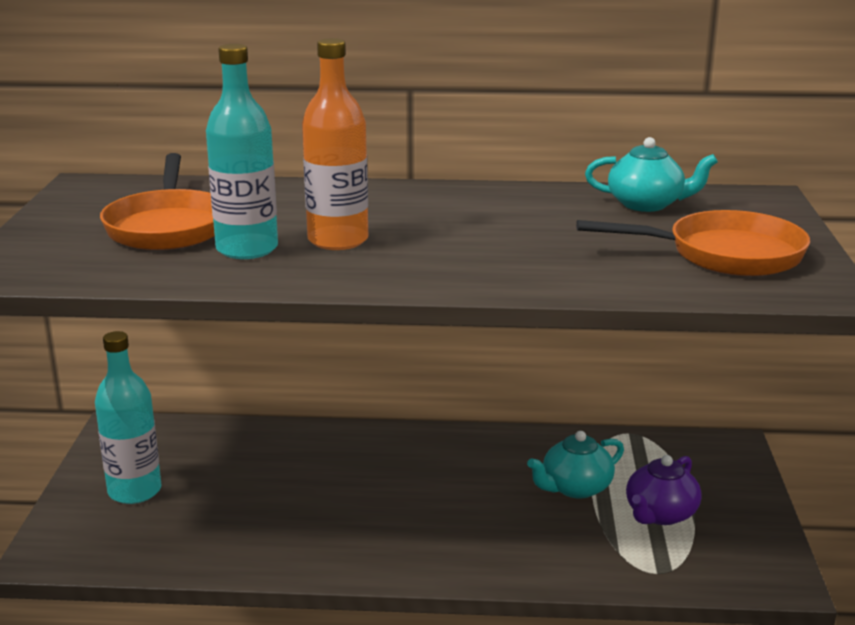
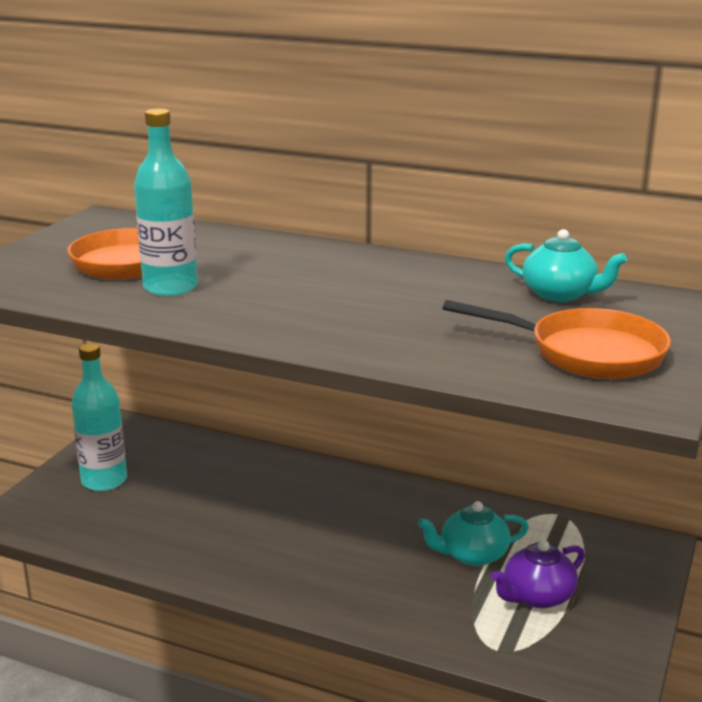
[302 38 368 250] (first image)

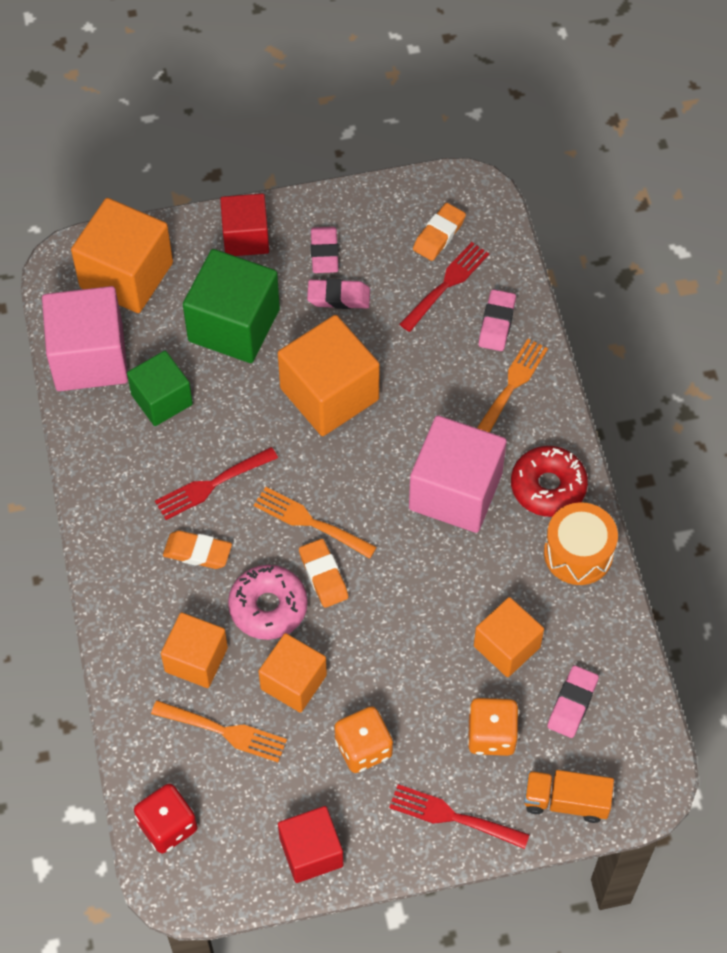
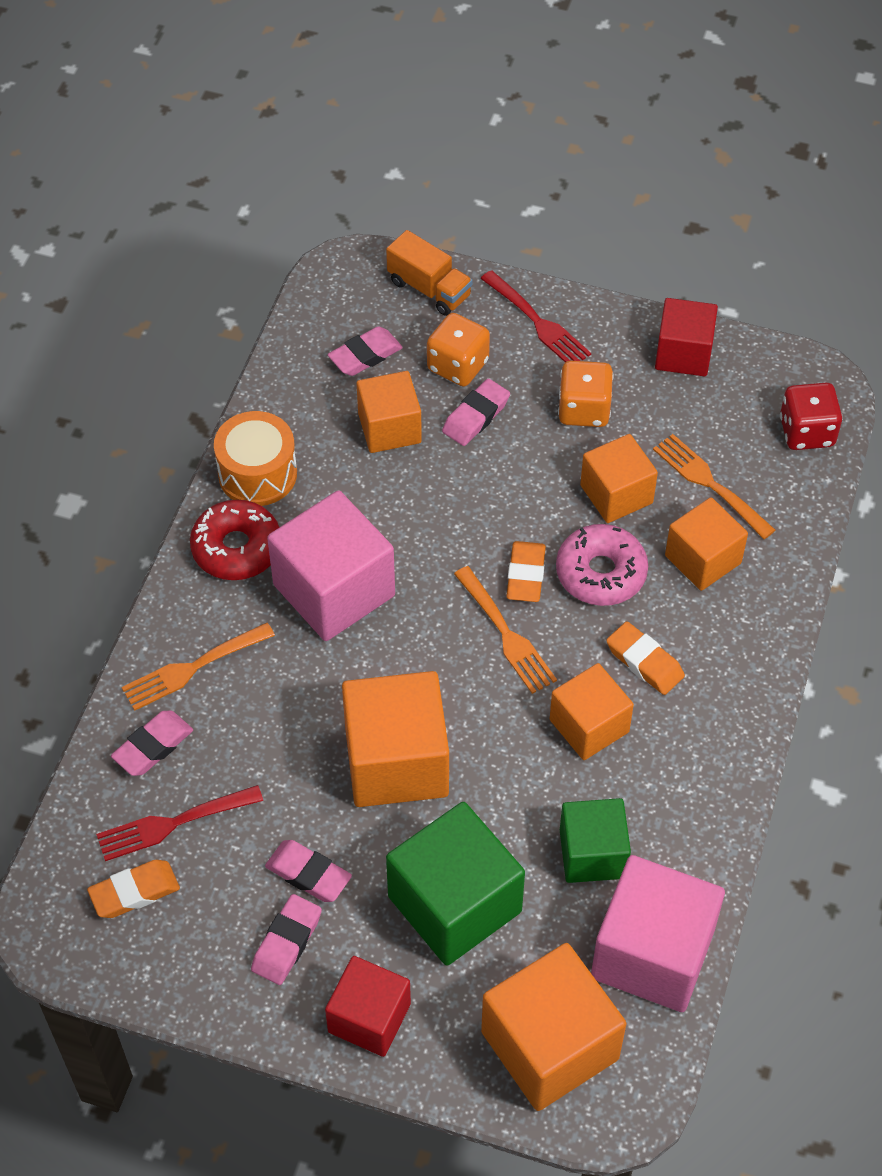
[550 663 634 760]
[442 379 510 446]

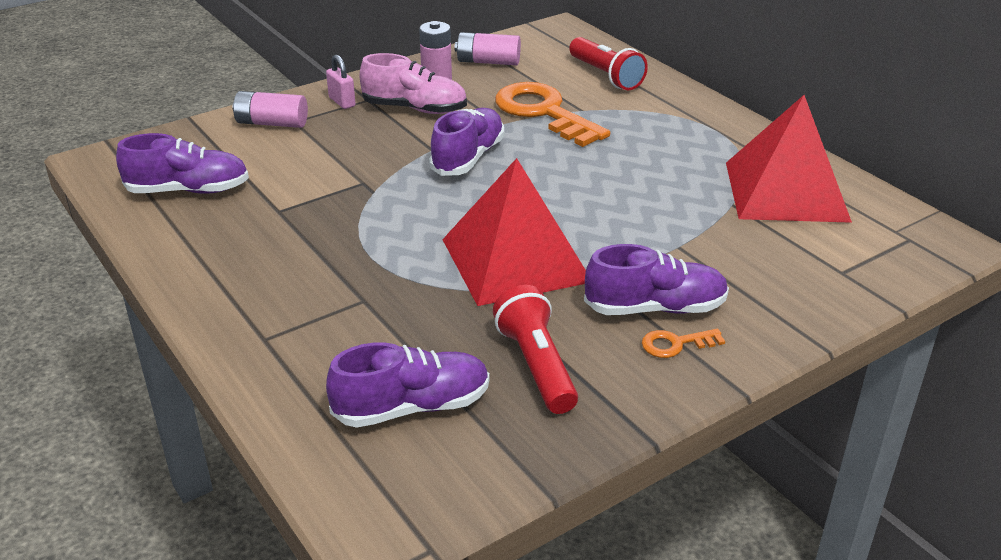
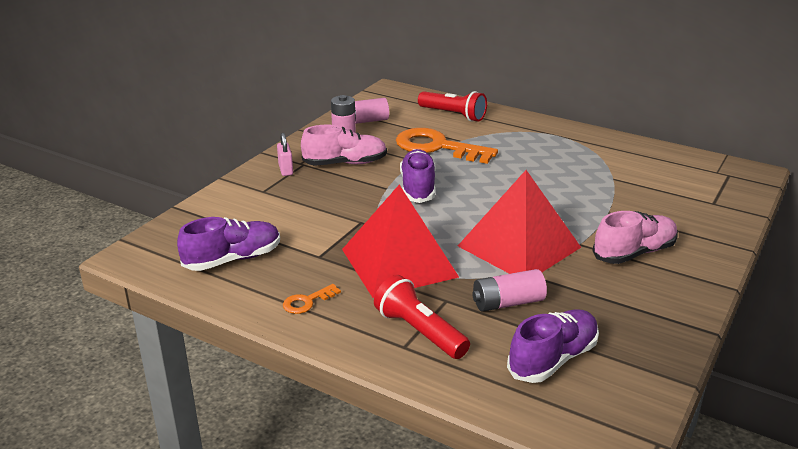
[472 269 547 312]
[277 133 293 176]
[374 275 470 359]
[592 211 678 264]
[283 284 341 314]
[342 185 459 298]

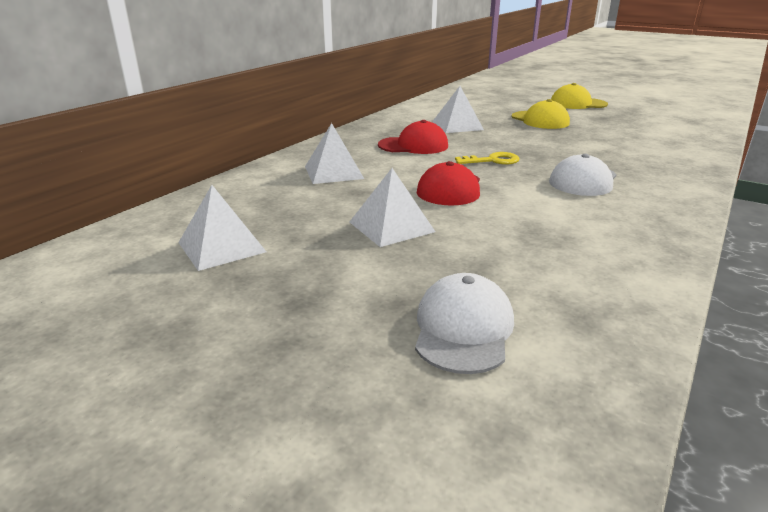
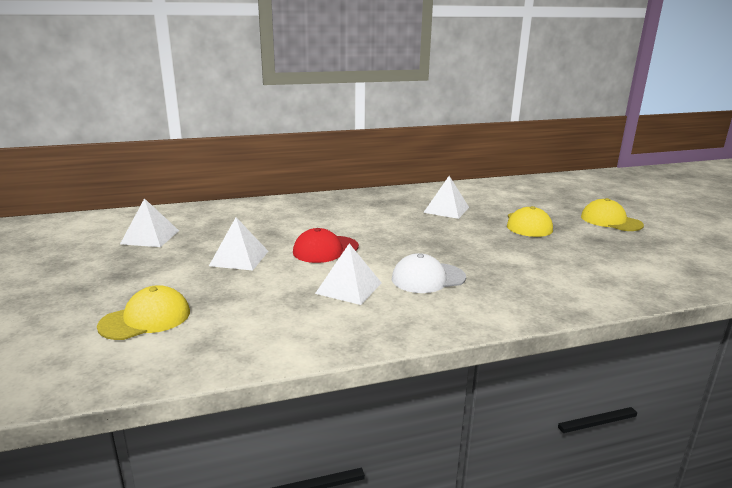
[315 243 382 305]
[378 120 448 154] (first image)
[97 285 190 340]
[455 152 520 165] (first image)

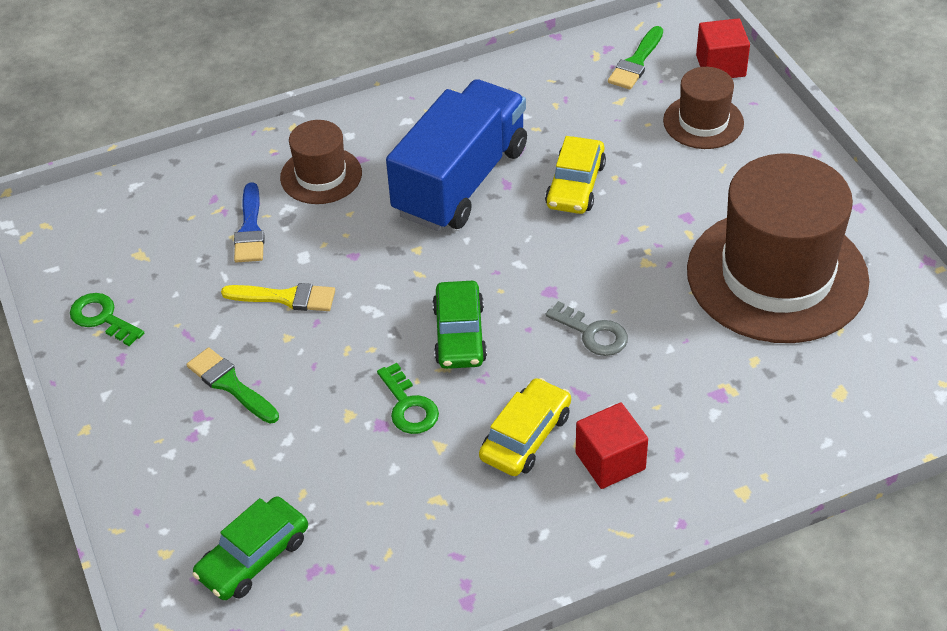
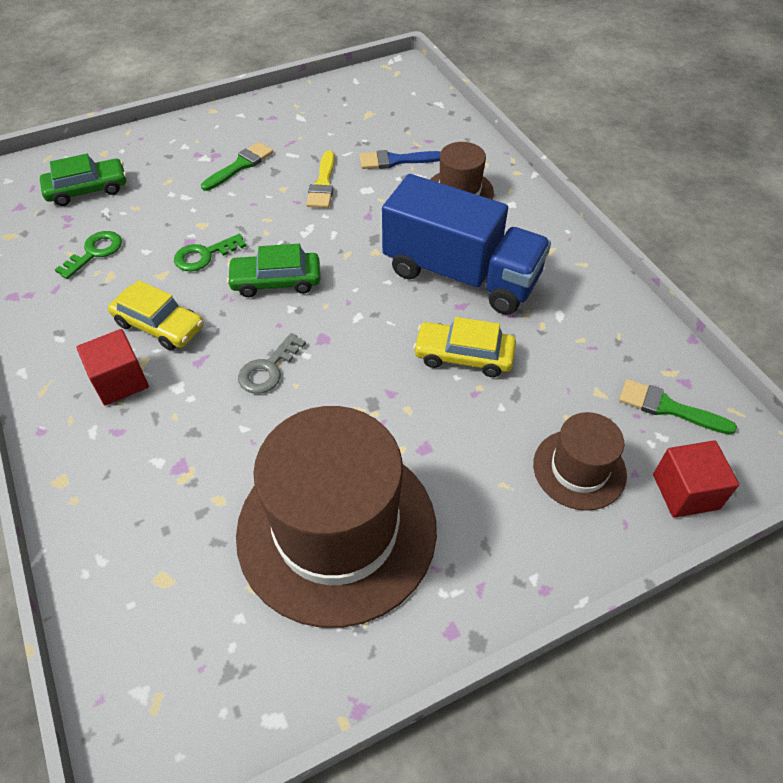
[55 231 122 279]
[40 154 127 206]

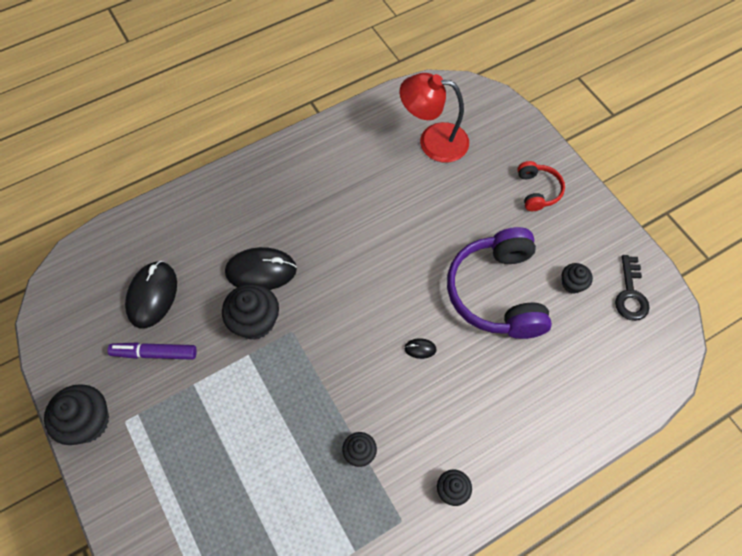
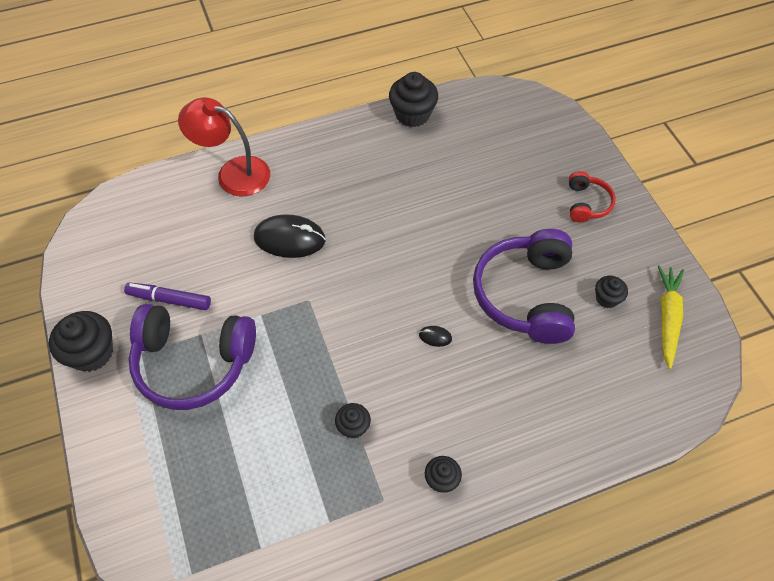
[125 261 177 328] (first image)
[389 72 438 127]
[178 97 270 196]
[658 265 684 369]
[129 304 256 410]

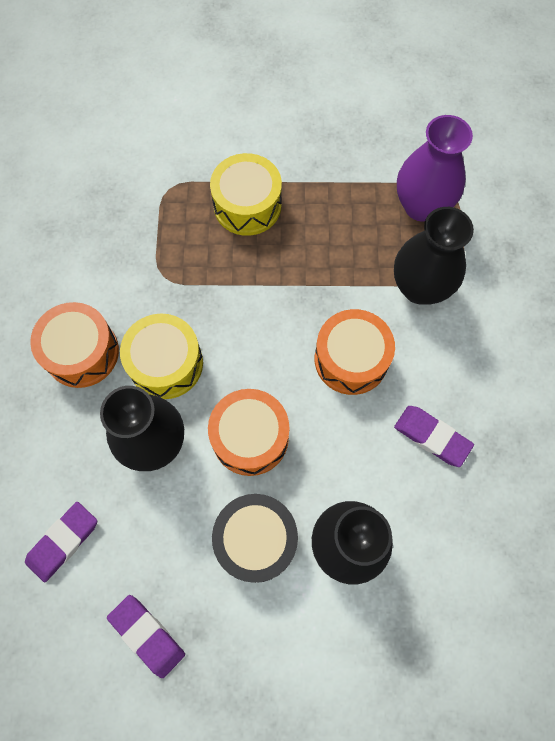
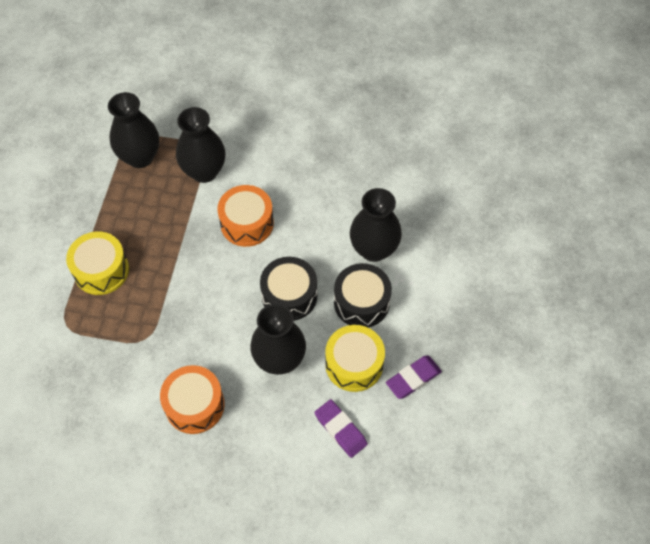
[325 325 385 392]
[260 257 317 321]
[394 406 474 467] (first image)
[108 92 159 168]

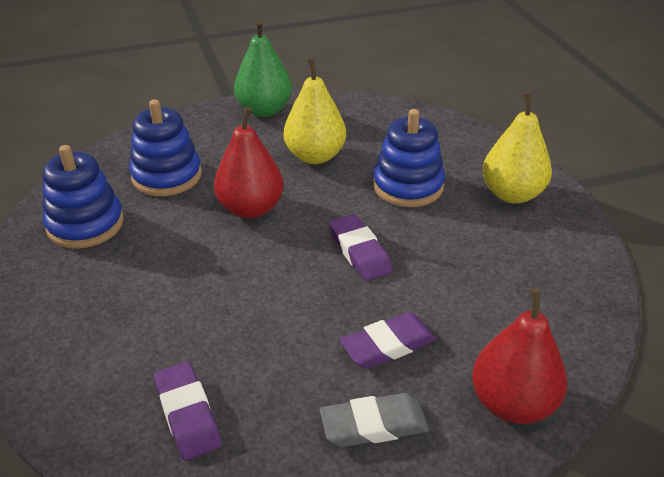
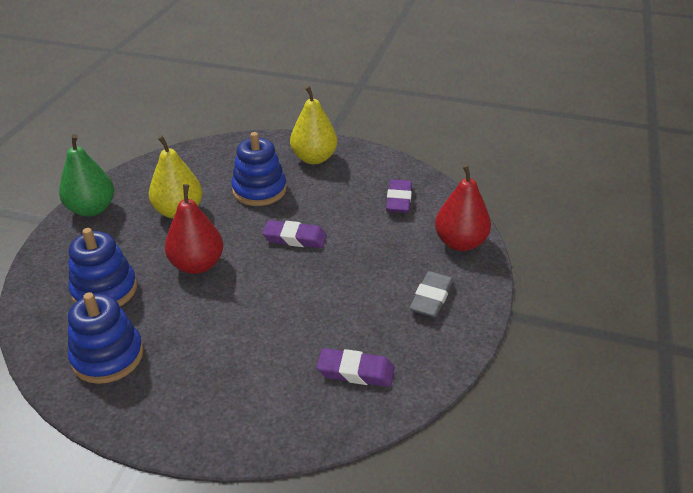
[386 179 412 213]

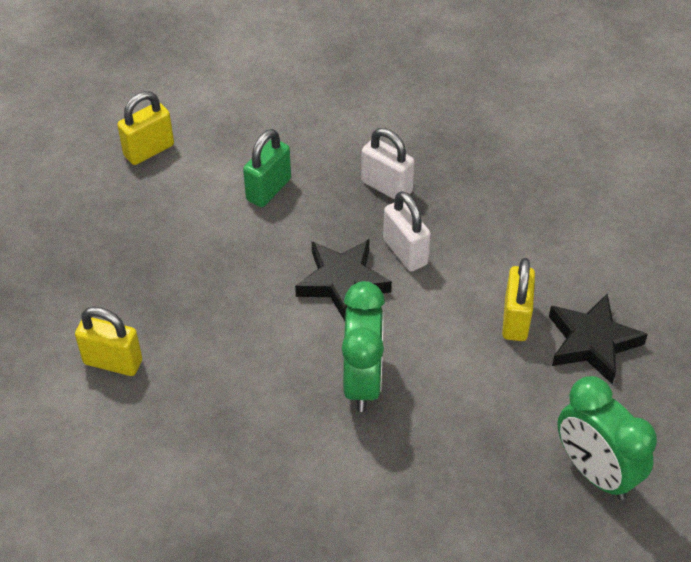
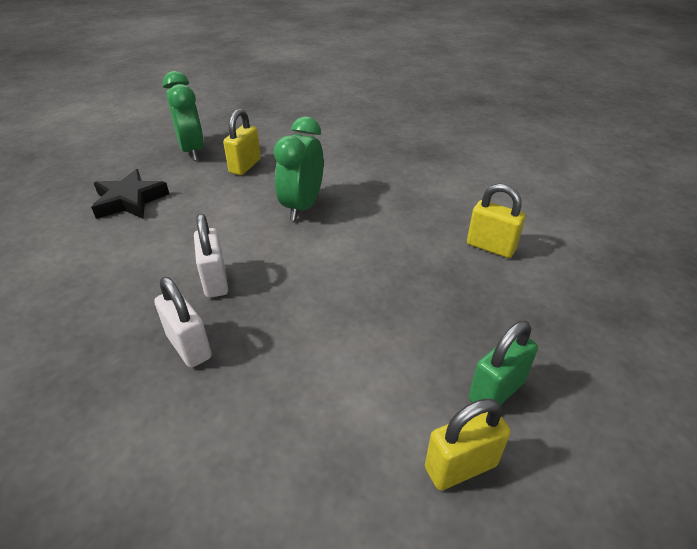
[469 321 538 405]
[295 239 392 321] (first image)
[223 109 261 175]

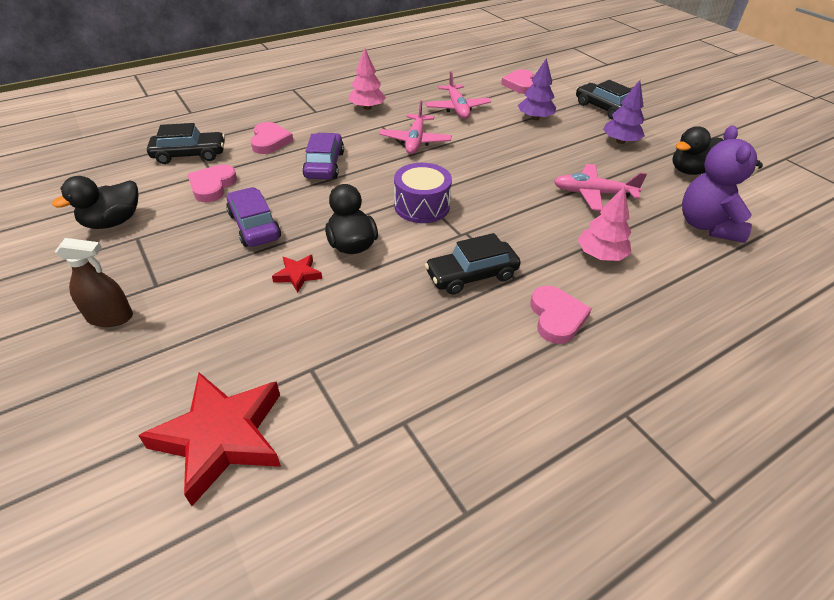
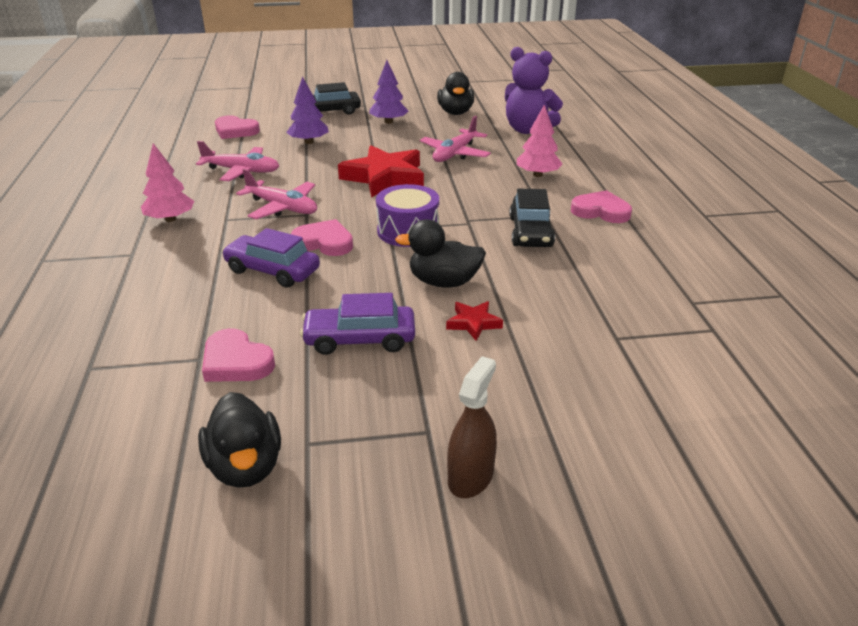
[338 145 424 198]
[147 123 225 164] (first image)
[291 219 353 256]

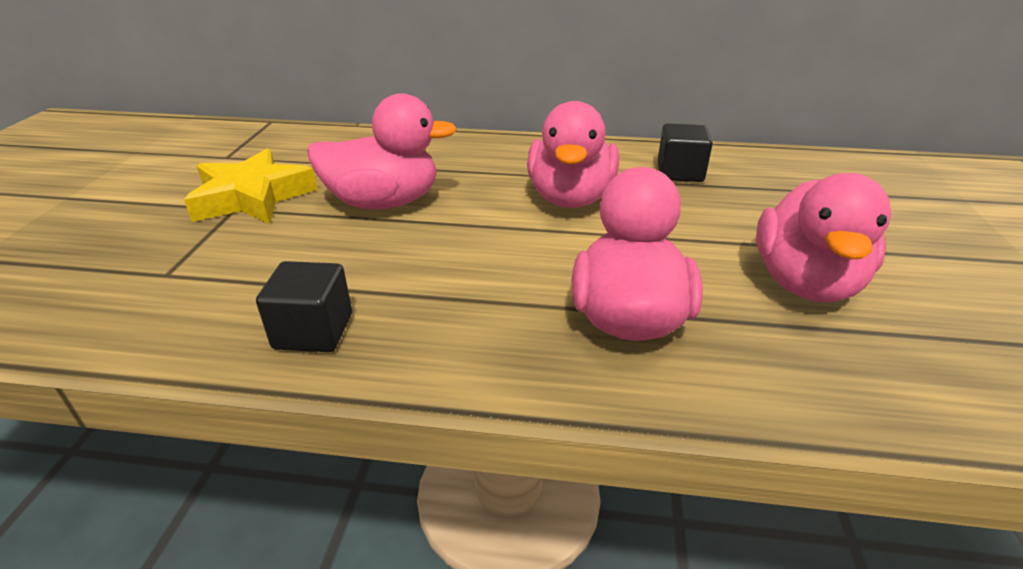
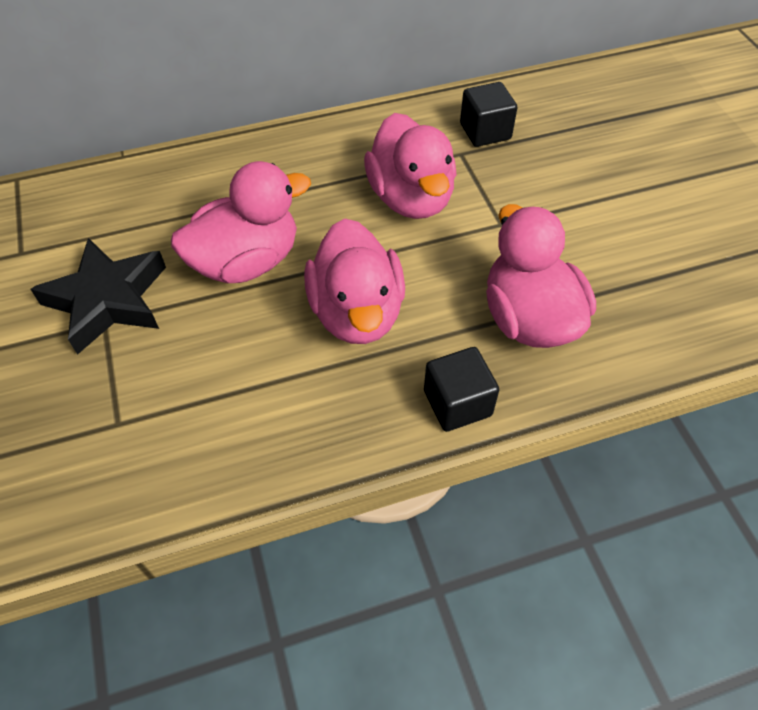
[30 238 166 355]
[424 347 499 432]
[304 218 405 344]

